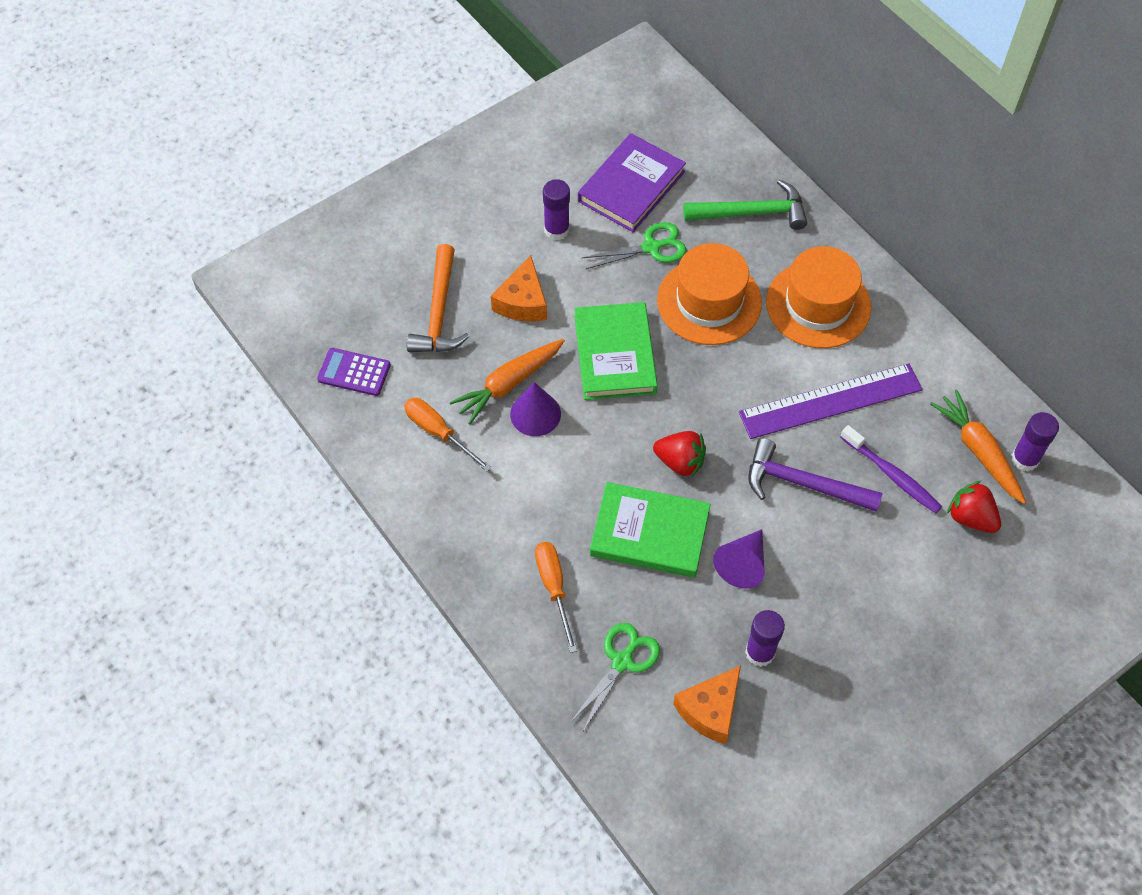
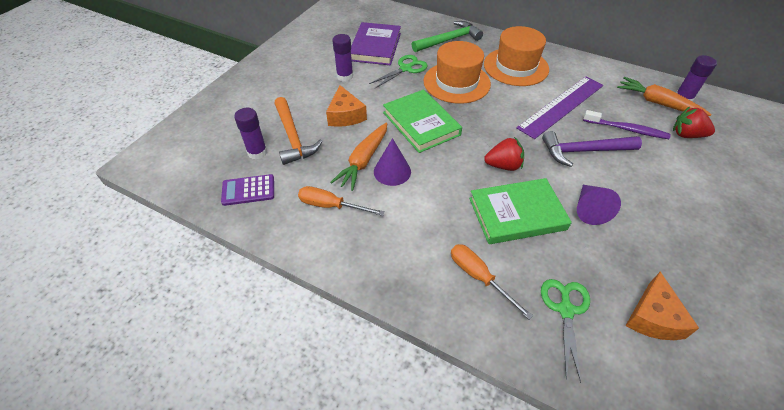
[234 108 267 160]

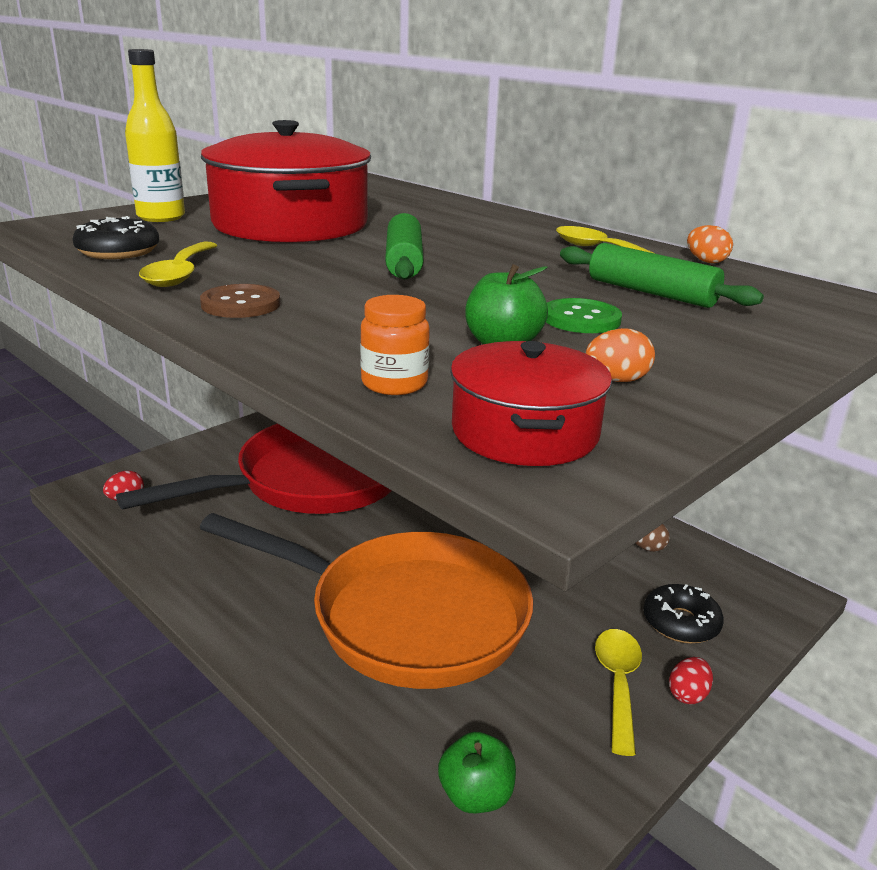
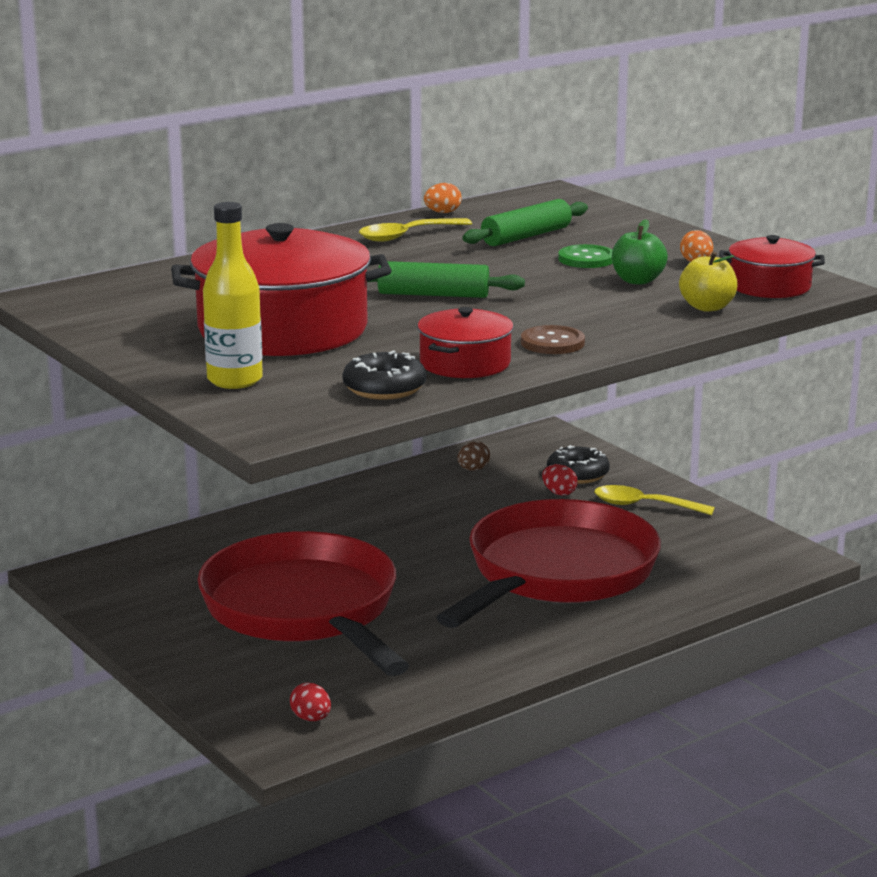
[417 307 514 378]
[436 499 661 628]
[679 252 738 312]
[438 732 516 813] (first image)
[542 464 578 496]

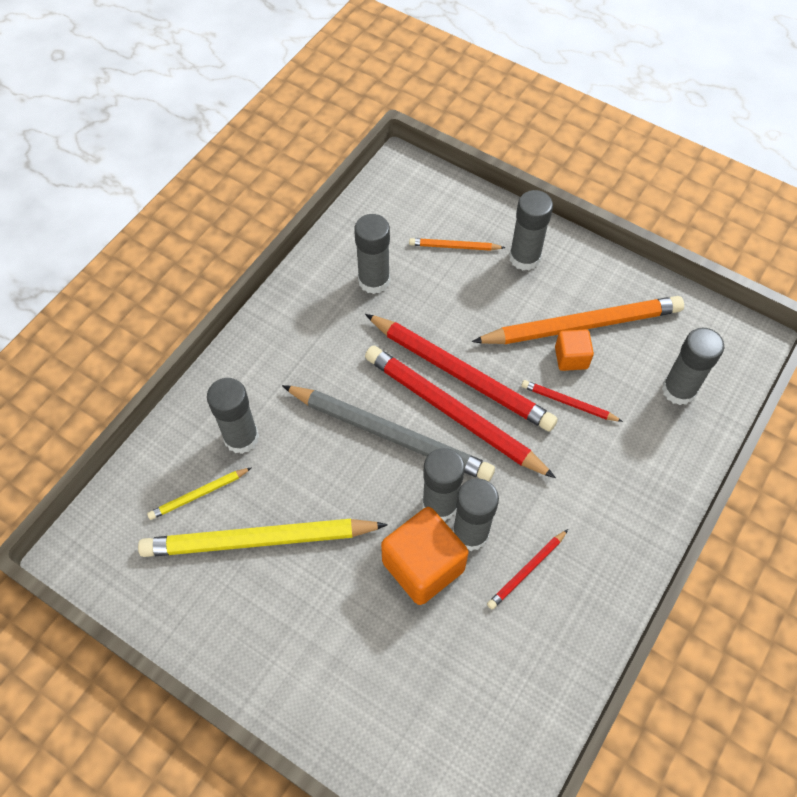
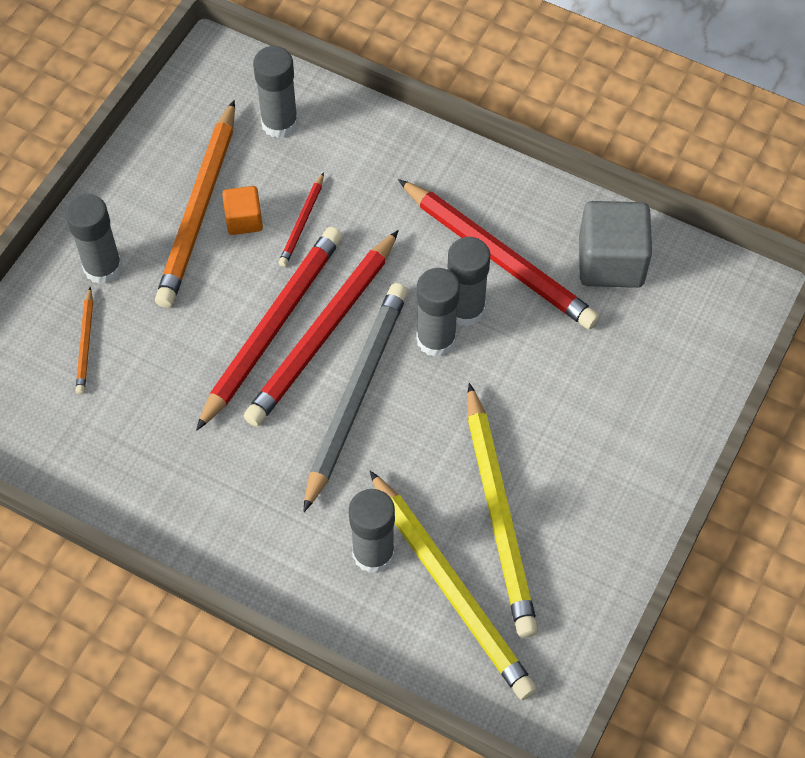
[370 471 537 700]
[354 214 390 294] (first image)
[381 507 469 605] (first image)
[155 100 235 308]
[398 179 600 329]
[579 201 652 288]

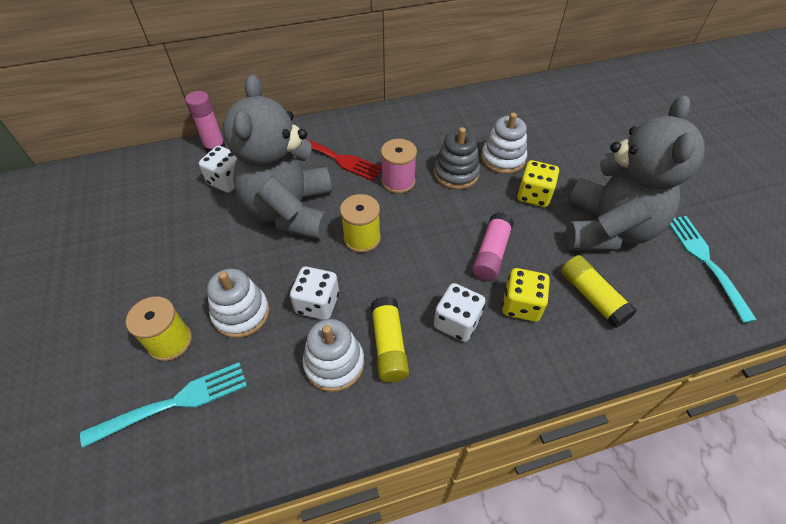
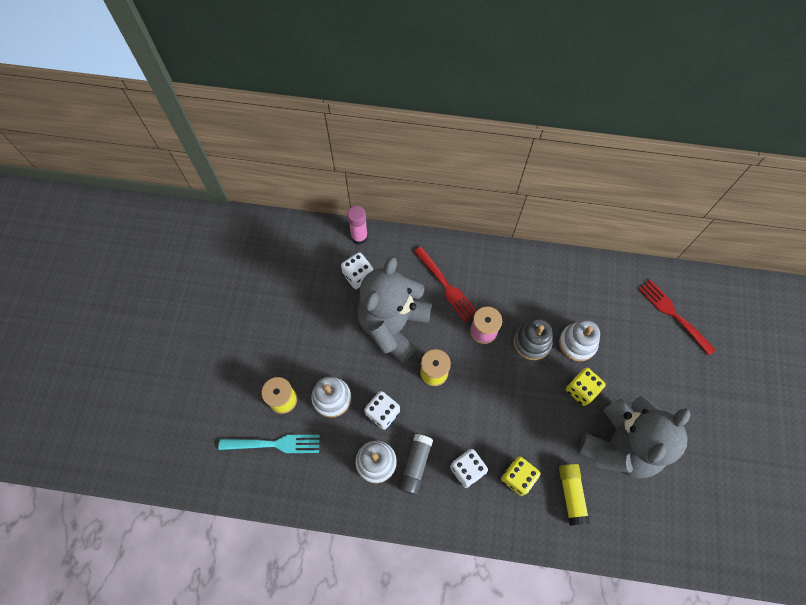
[398 434 433 495]
[472 212 514 281] (first image)
[669 216 757 323] (first image)
[638 280 716 356]

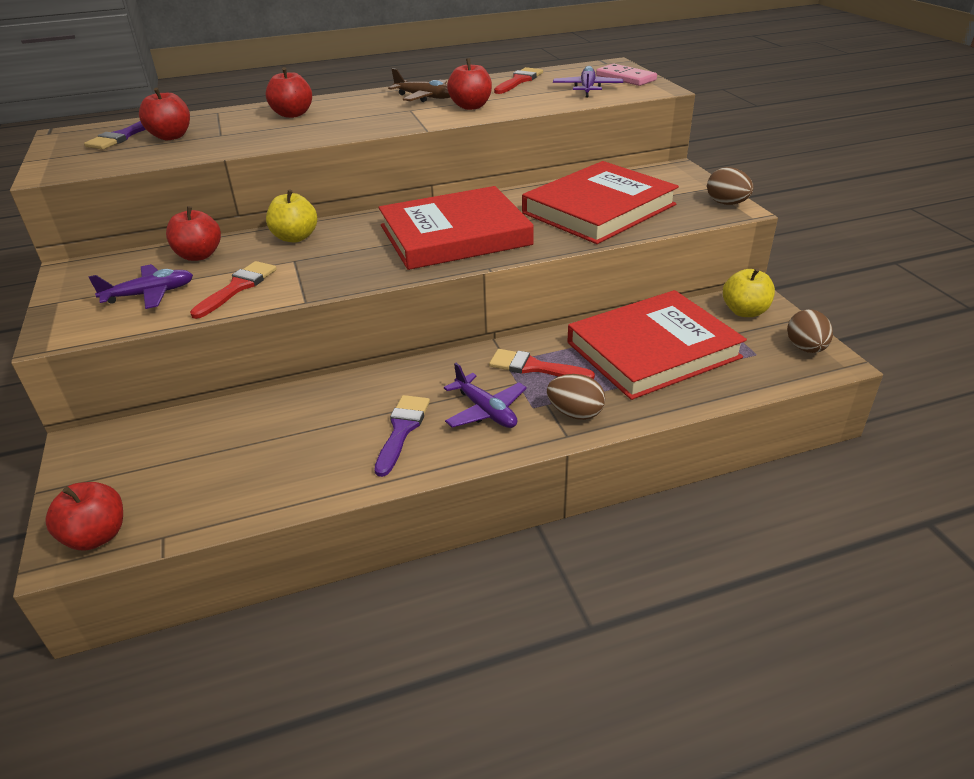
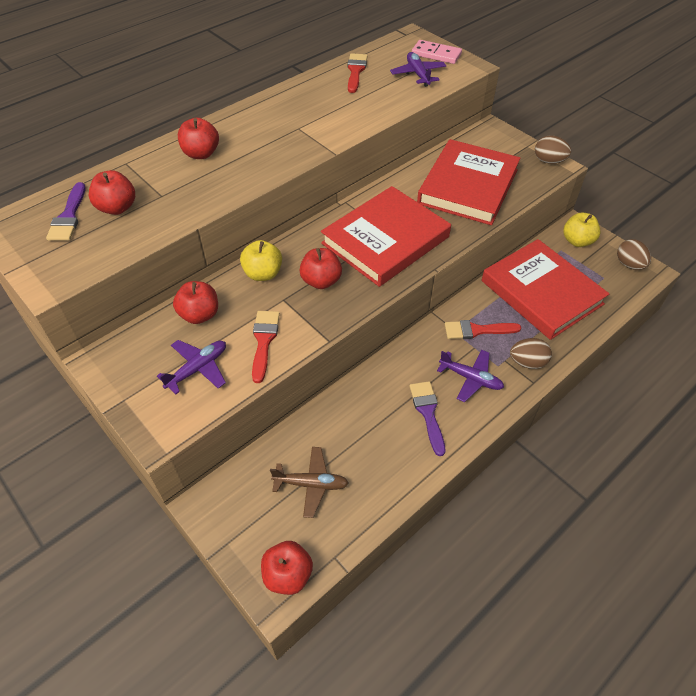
[270 447 349 518]
[300 248 342 289]
[481 239 609 340]

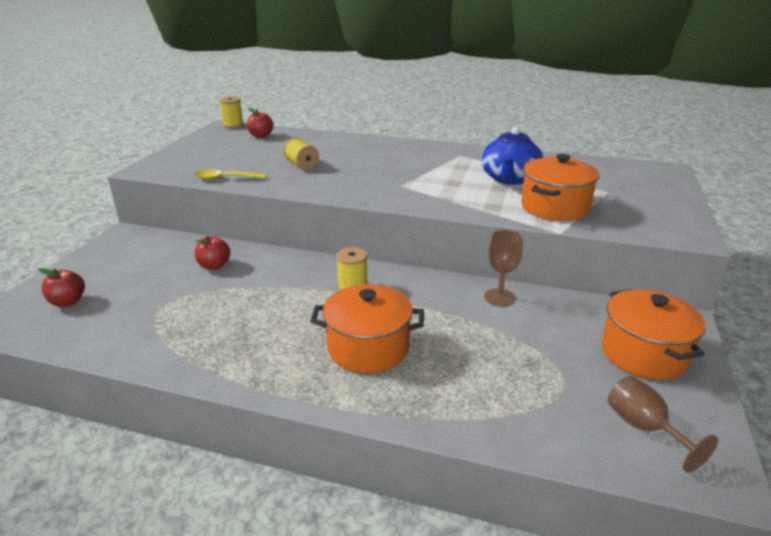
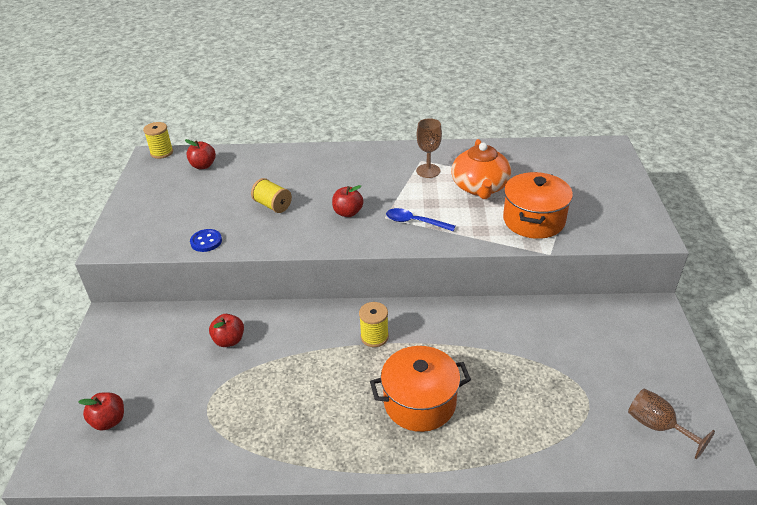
[190 229 222 252]
[451 139 511 199]
[416 118 442 178]
[601 289 706 380] (first image)
[332 185 363 217]
[386 208 455 231]

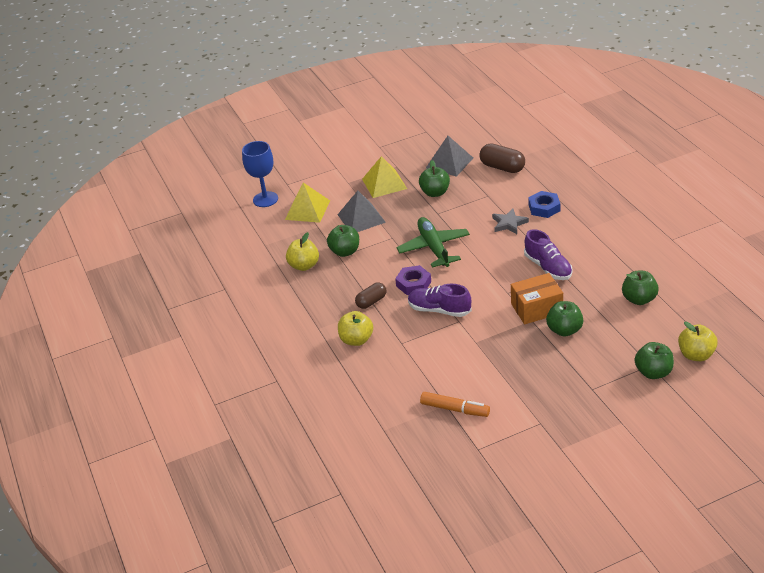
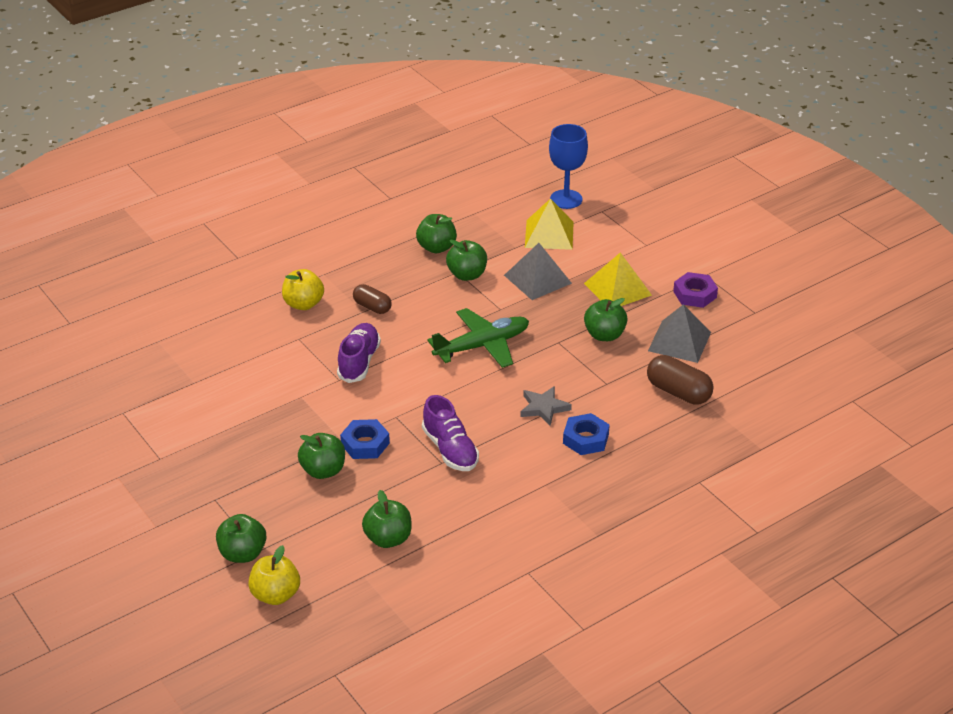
[416 214 457 253]
[673 272 718 308]
[420 392 490 417] (first image)
[647 355 714 405]
[340 419 390 459]
[422 395 479 471]

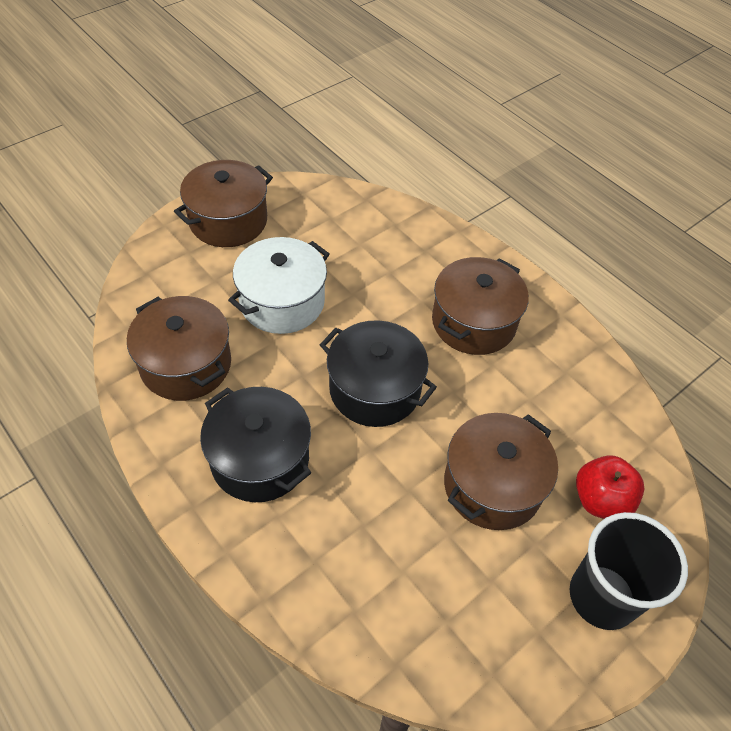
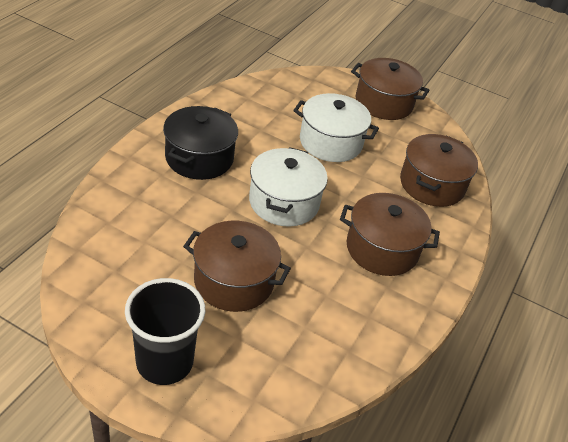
[400 134 478 207]
[249 147 328 227]
[576 455 644 519] (first image)

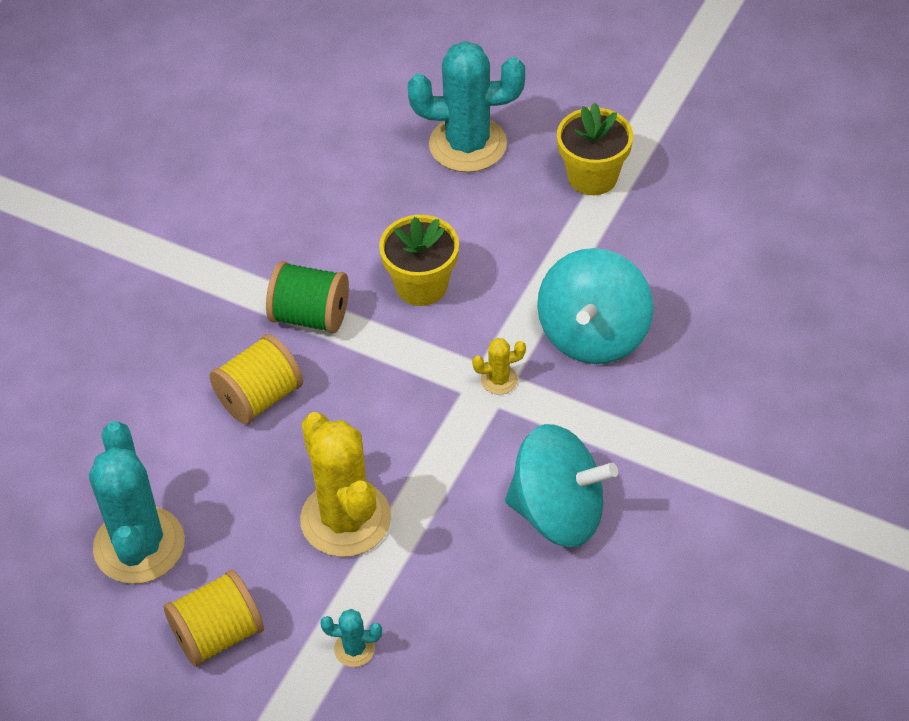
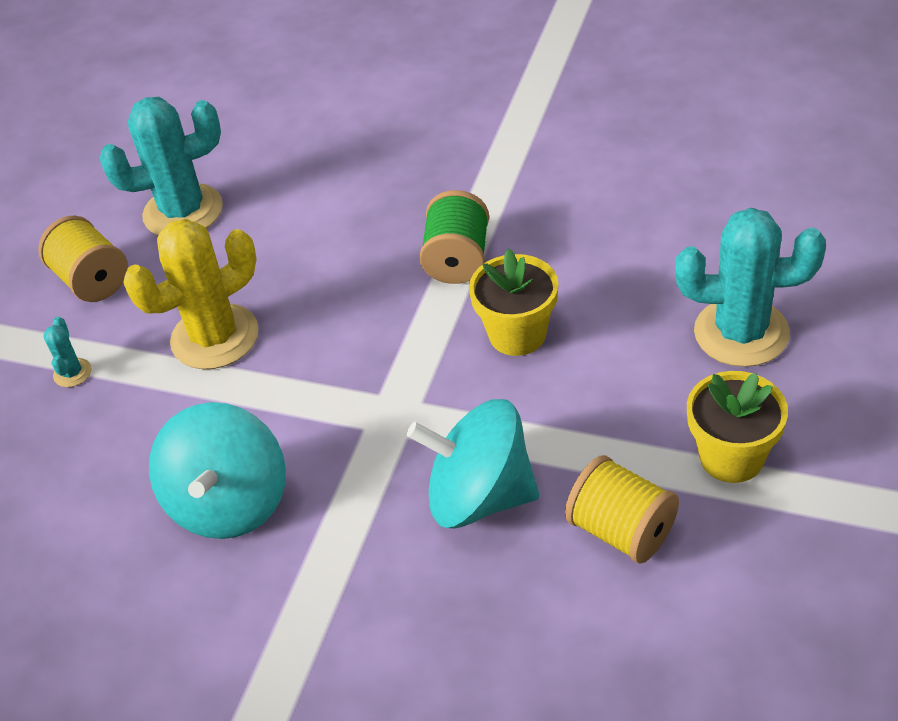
[565 455 679 564]
[675 208 826 367]
[472 338 526 395] (first image)

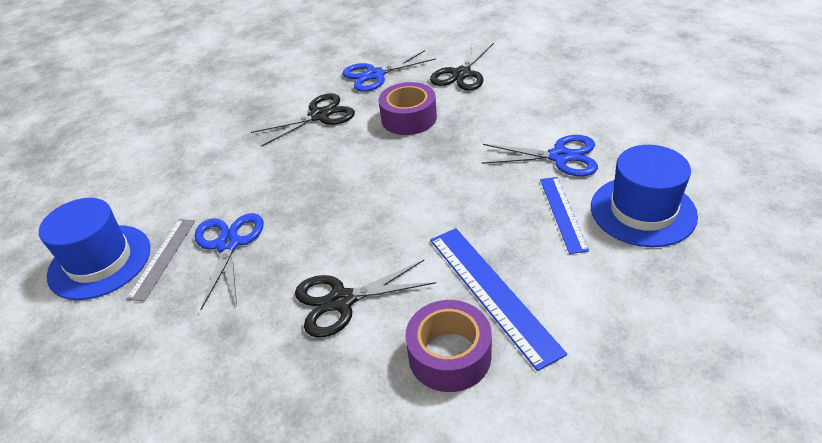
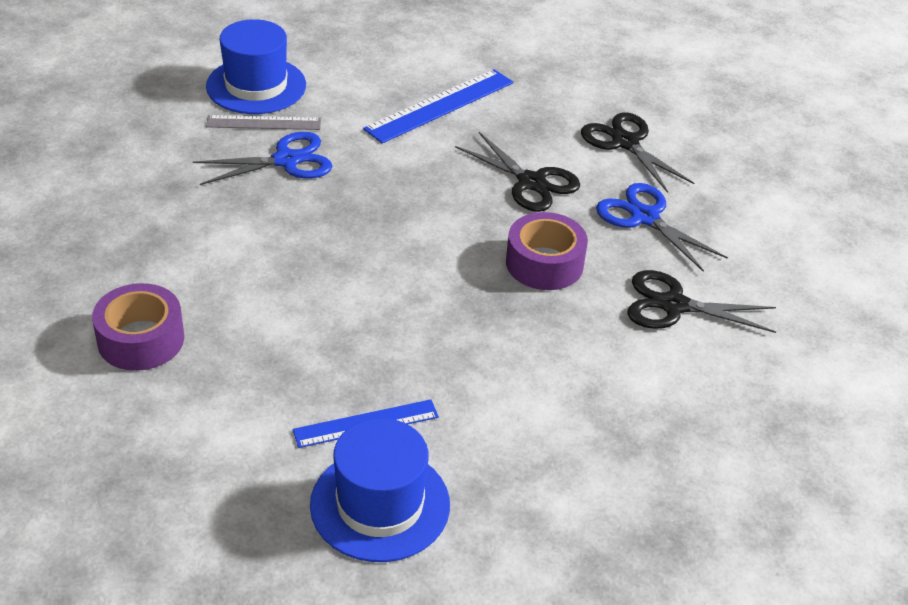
[581 113 694 193]
[363 69 513 143]
[482 135 598 176] (first image)

